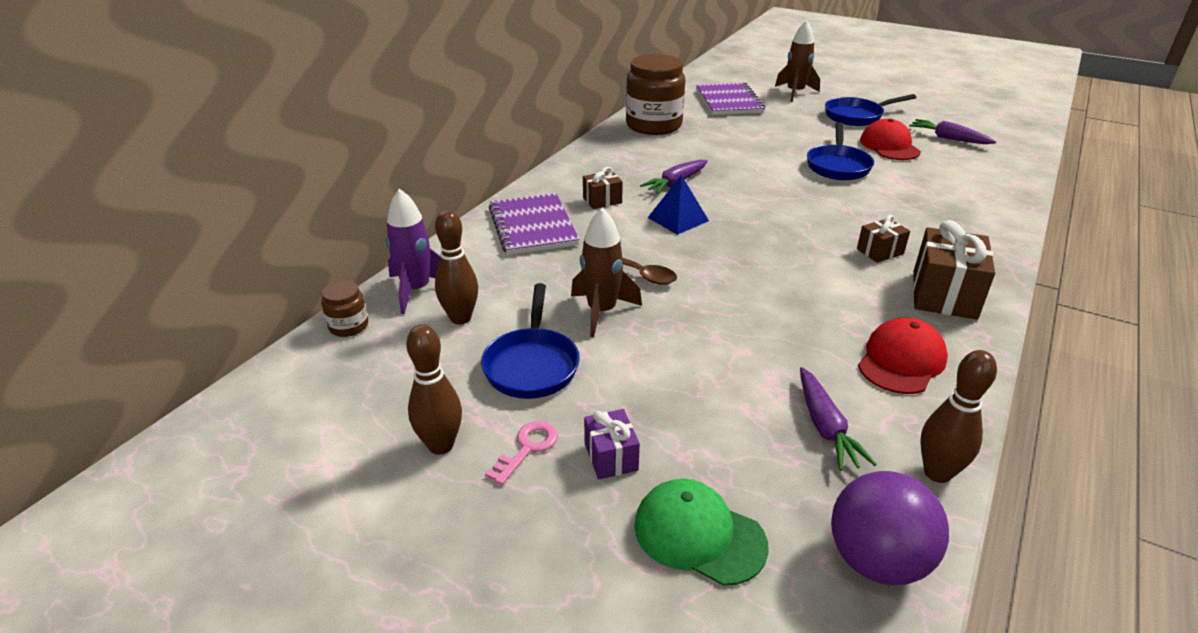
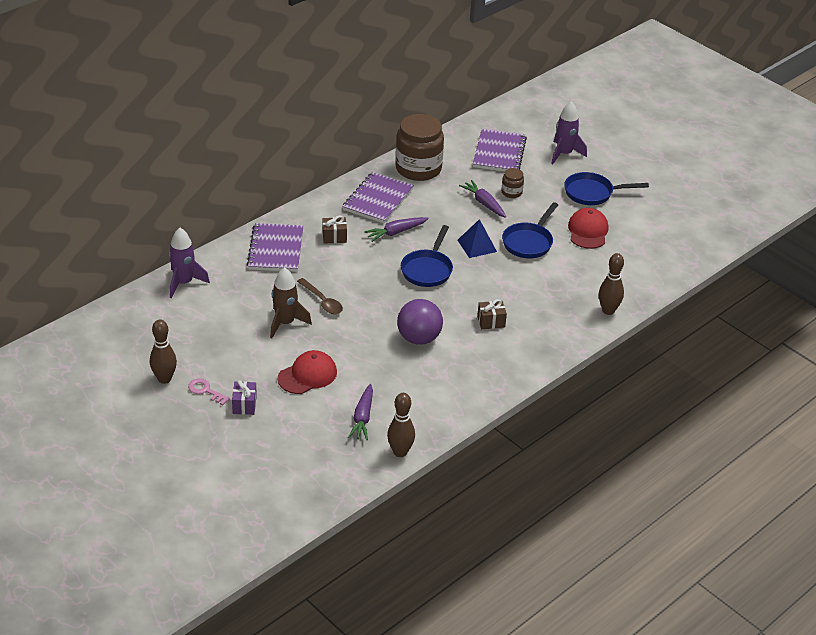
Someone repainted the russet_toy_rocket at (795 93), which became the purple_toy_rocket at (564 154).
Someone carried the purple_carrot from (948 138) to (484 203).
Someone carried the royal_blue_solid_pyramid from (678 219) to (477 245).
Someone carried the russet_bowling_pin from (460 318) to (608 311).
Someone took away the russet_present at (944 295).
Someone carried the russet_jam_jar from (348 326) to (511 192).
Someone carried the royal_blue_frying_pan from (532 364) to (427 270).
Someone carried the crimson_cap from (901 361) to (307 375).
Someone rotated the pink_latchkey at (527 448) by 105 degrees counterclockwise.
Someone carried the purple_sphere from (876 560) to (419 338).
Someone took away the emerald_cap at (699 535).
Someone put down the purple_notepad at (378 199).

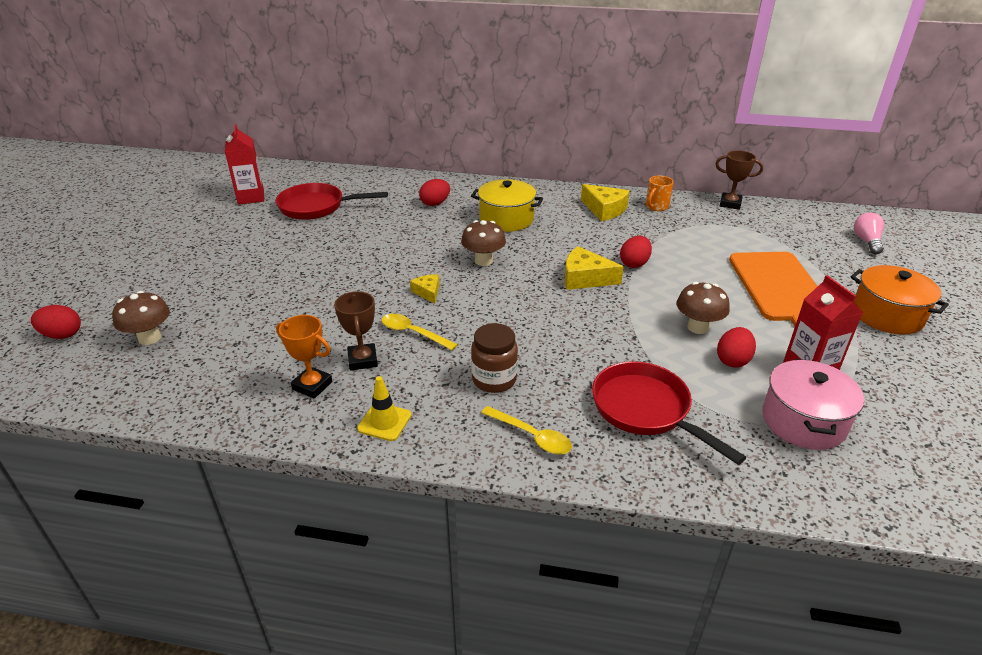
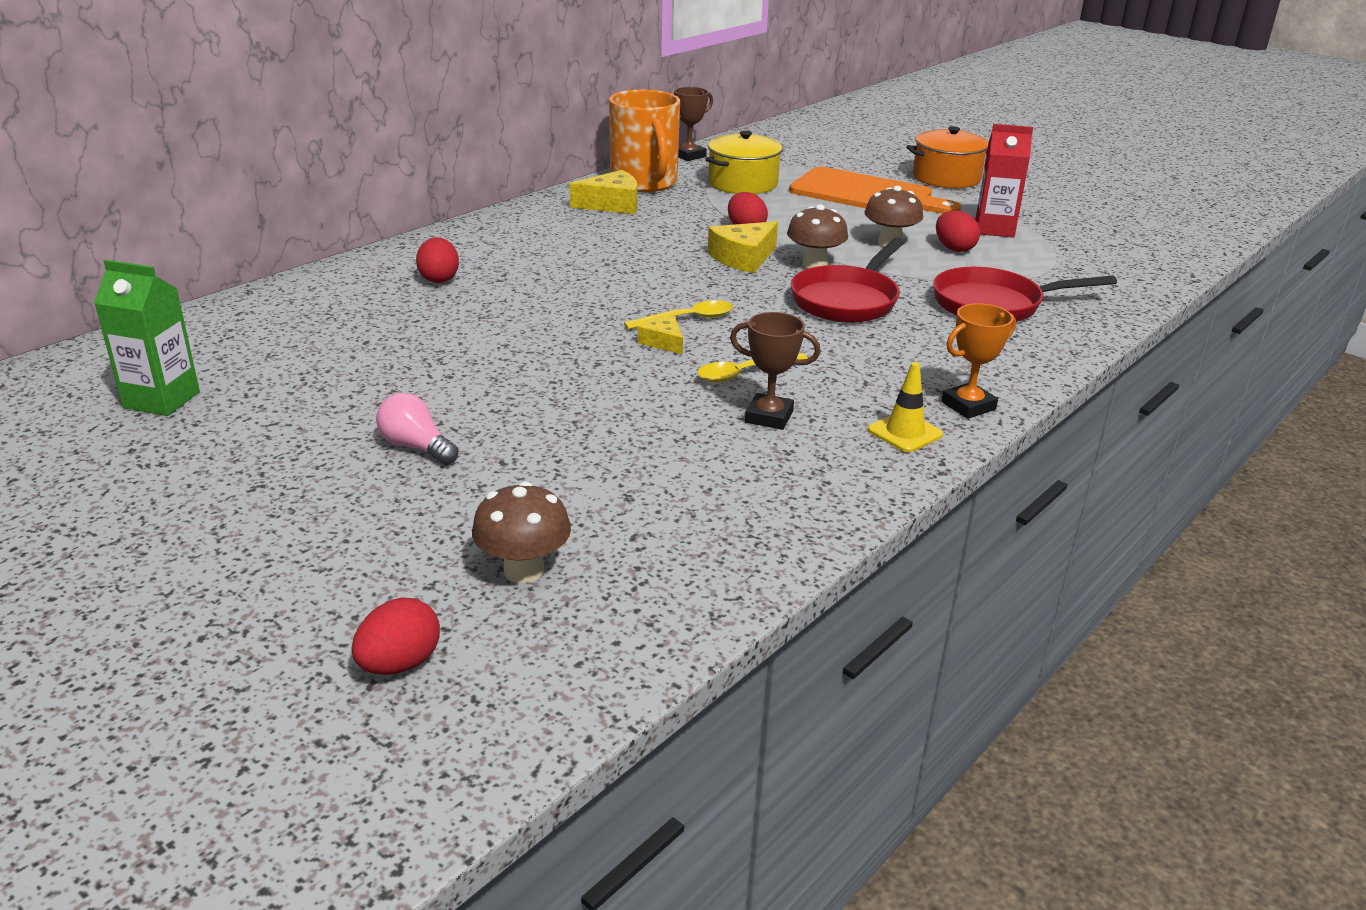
Someone repainted the crimson_milk_carton at (251 197), which became the emerald_milk_carton at (161 400).
Someone scaled the orange-coloured_mug at (656 206) by 2.20.
Someone carried the bright_yellow_cooking_pot from (506 219) to (743 183).
Someone carried the crimson_frying_pan from (316 207) to (847 300).
Someone carried the pink_bulb from (866 241) to (416 447).
Someone carried the russet_fungus from (483 261) to (814 264).
Someone rotated the bright_yellow_cheese_wedge at (428 292) by 45 degrees clockwise.
Someone carried the orange-coloured_award_cup from (312 385) to (968 406).
Someone took away the russet_jam_jar at (494 380).
Someone took away the pink_cooking_pot at (803 421).
Someone carried the bright_yellow_teaspoon from (532 436) to (688 319).

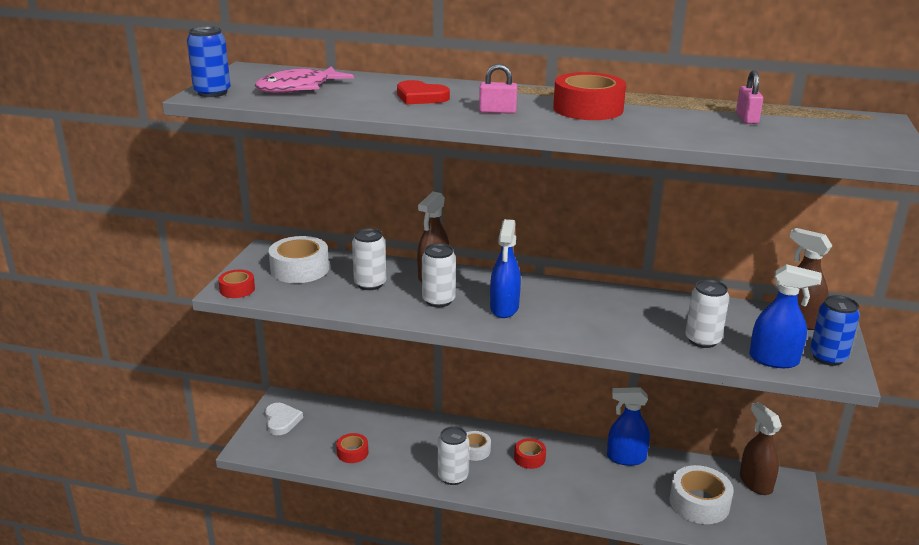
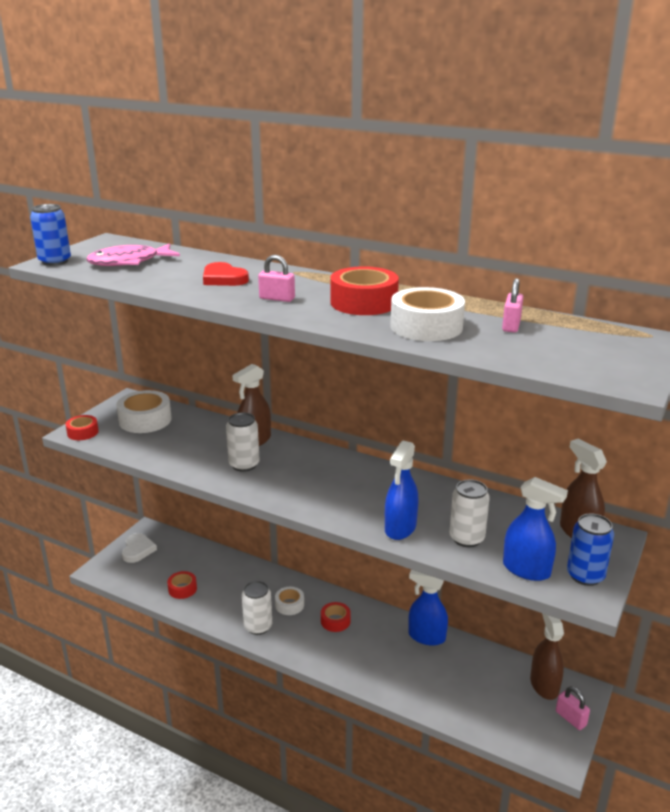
Someone carried the royal_blue_spray_bottle from (504 308) to (400 528).
Someone took away the white_can at (370 284).
Someone carried the white_sticky_tape from (699 503) to (426 326).
Someone put down the pink_small_lock at (570 718).

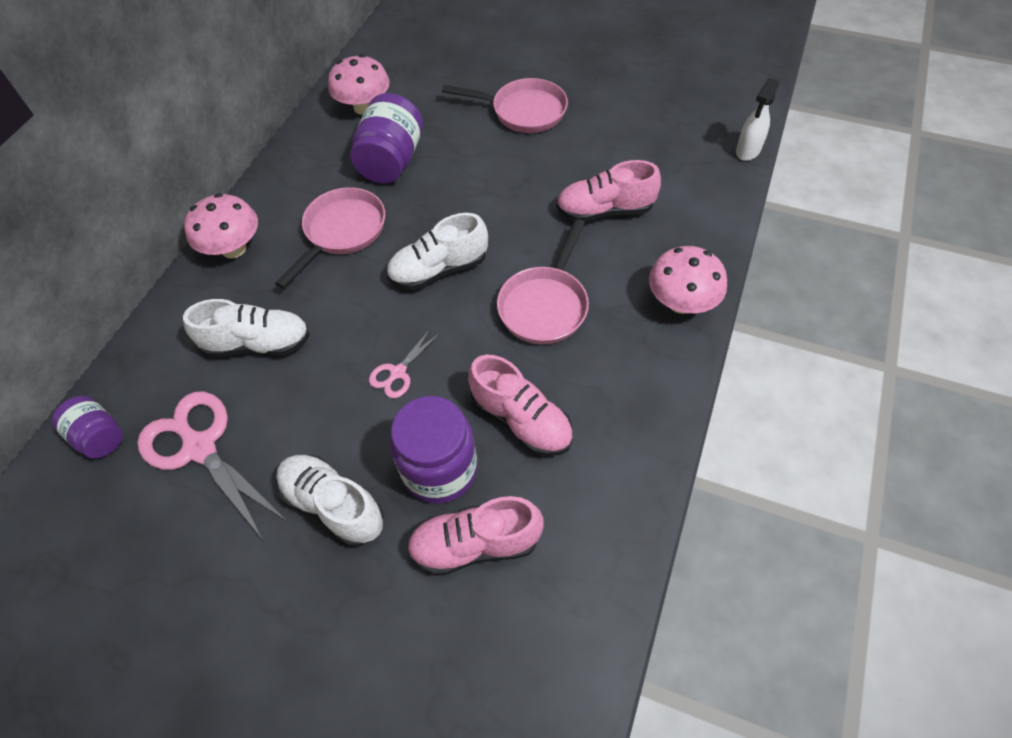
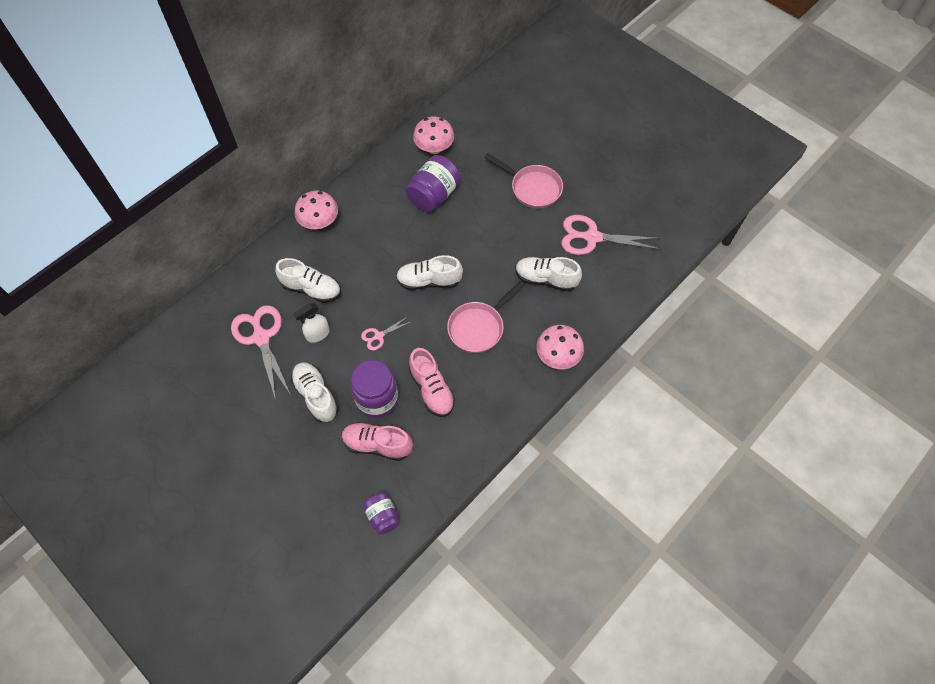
Someone carried the white_spray_bottle from (747 151) to (317 334).
Someone repainted the pink_sneaker at (604 211), which became the white_sneaker at (546 279).
Someone took away the pink_frying_pan at (342 232).
Someone carried the purple_jam_jar from (99 436) to (382 516).
Someone put down the pink_shears at (592 237).

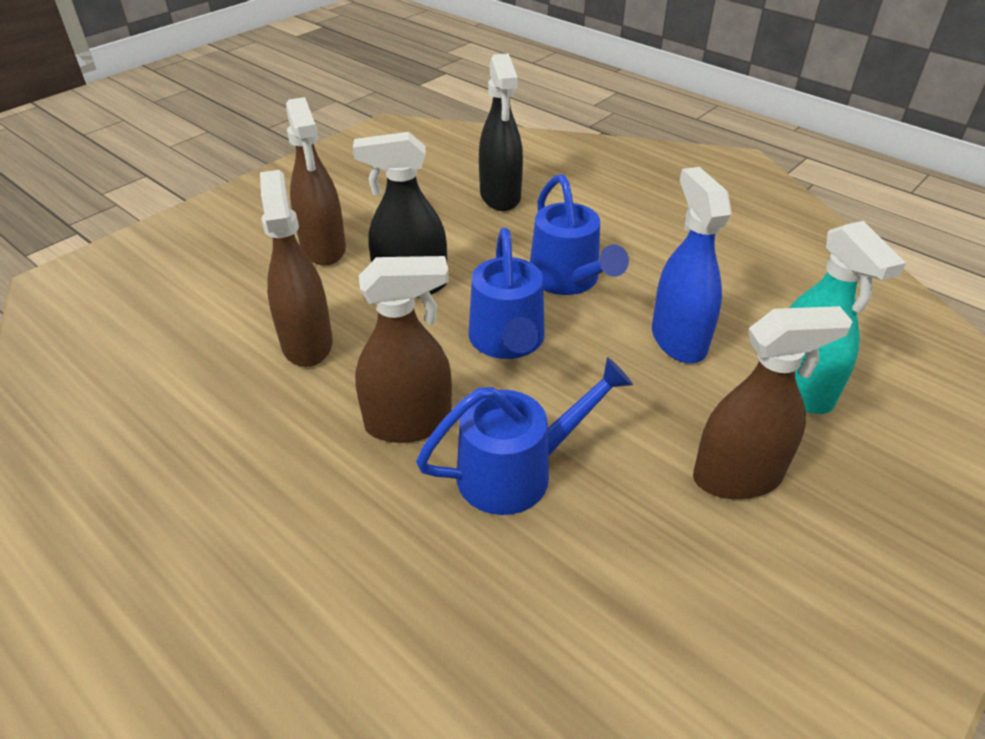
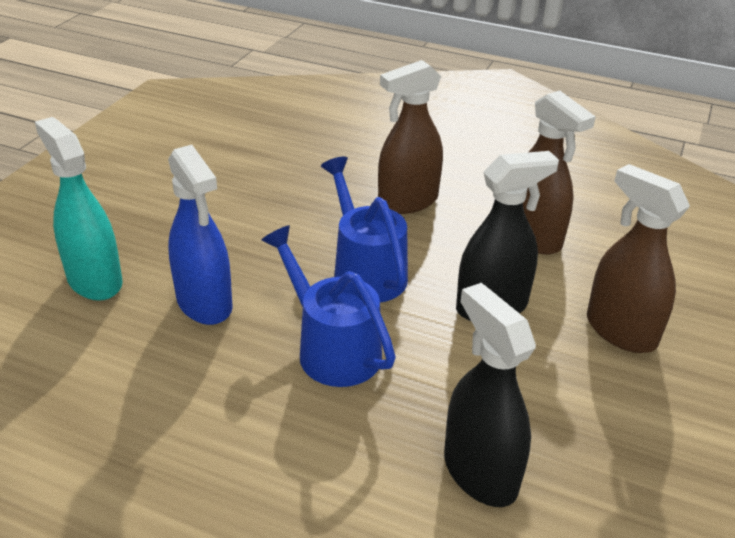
Someone took away the russet_spray_bottle at (737 477).
Someone took away the royal_blue_watering_can at (518 471).

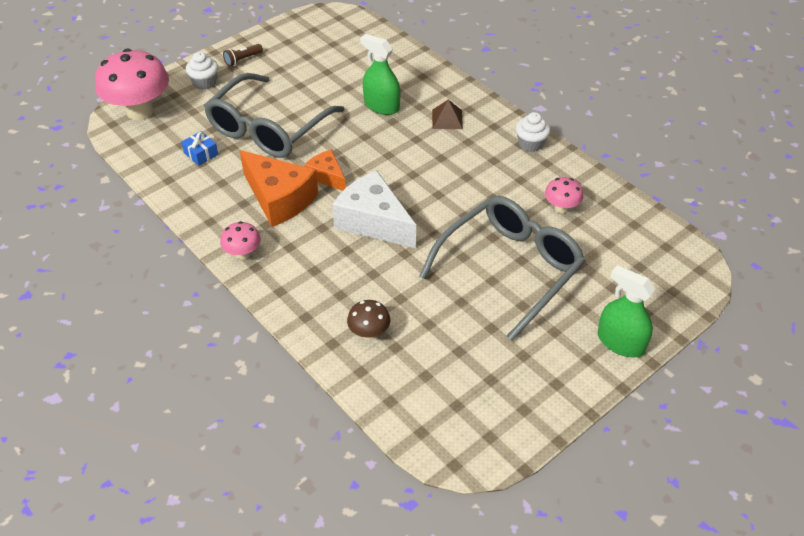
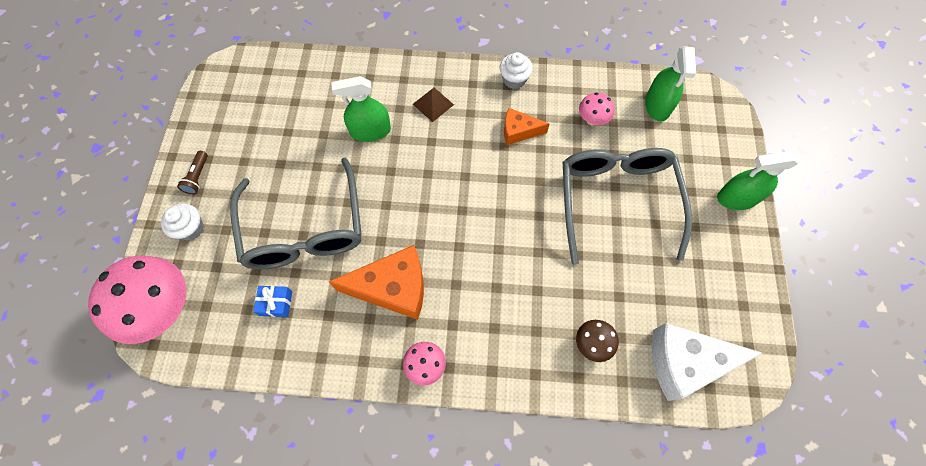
Someone carried the orange-coloured_cheese_wedge from (327 176) to (519 131).
Someone carried the white_cheese_wedge from (373 221) to (685 362).
Someone put down the emerald_spray_bottle at (657 105).

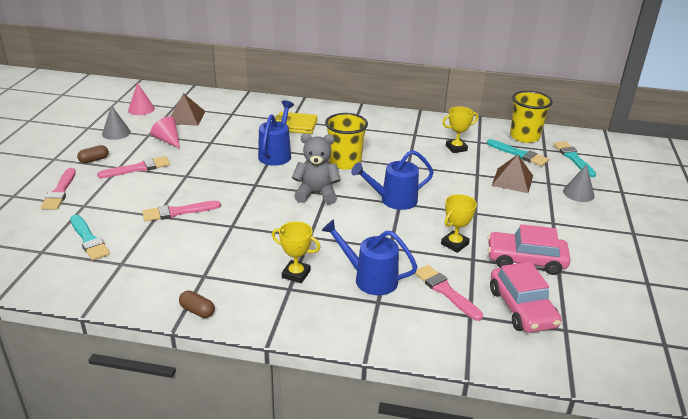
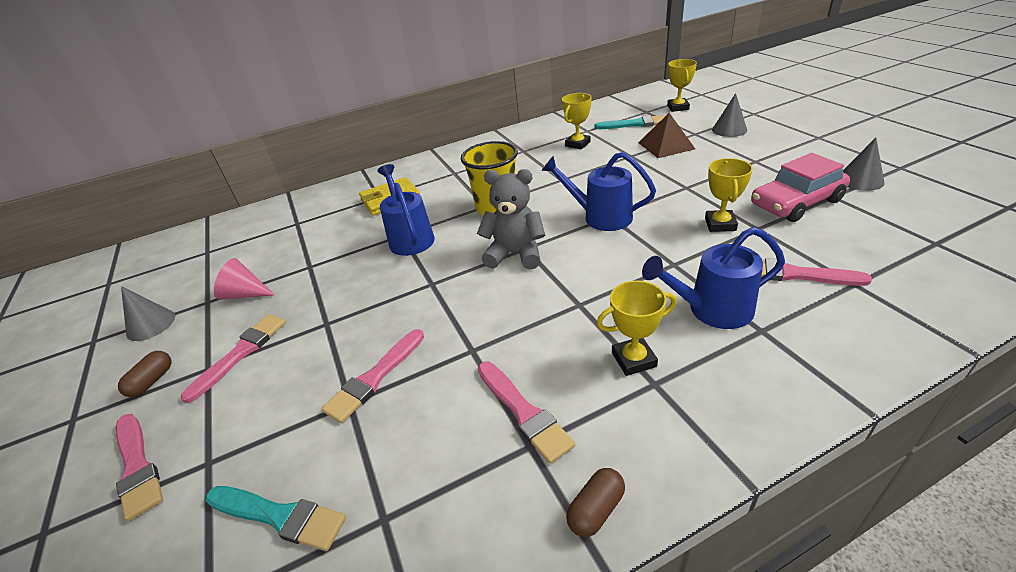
Someone took away the pink_cone at (141 109).
Someone took away the bright_yellow_beaker at (524 136).
Someone took away the russet_solid_pyramid at (186 117).
Someone rotated the grey_teddy at (316 194) by 45 degrees clockwise.
Someone swapped the aqua_paintbrush at (573 158) for the bright_yellow_award_cup at (678 107).
Someone rotated the royal_blue_watering_can at (393 200) by 75 degrees clockwise.
Someone took away the pink_car at (522 308).
Someone rotated the russet_pill_shape at (197 311) by 45 degrees counterclockwise.
Someone put down the grey_cone at (860 180).
Someone put down the pink_paintbrush at (524 412).

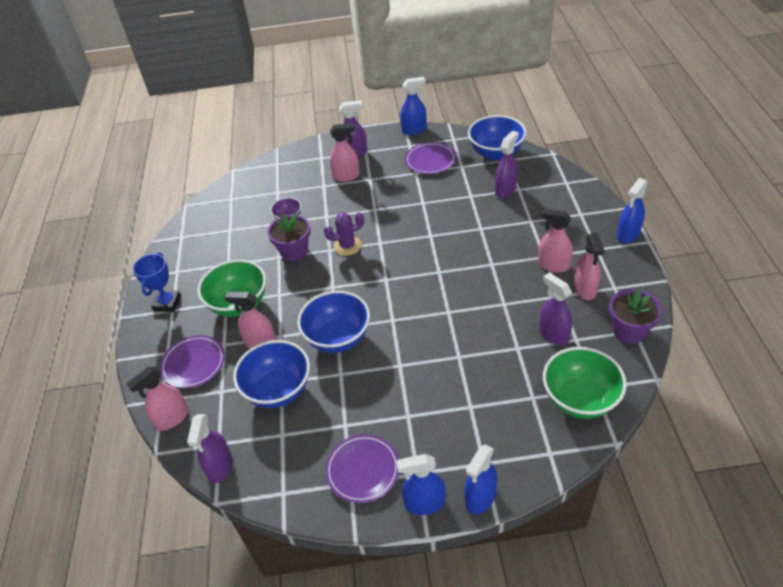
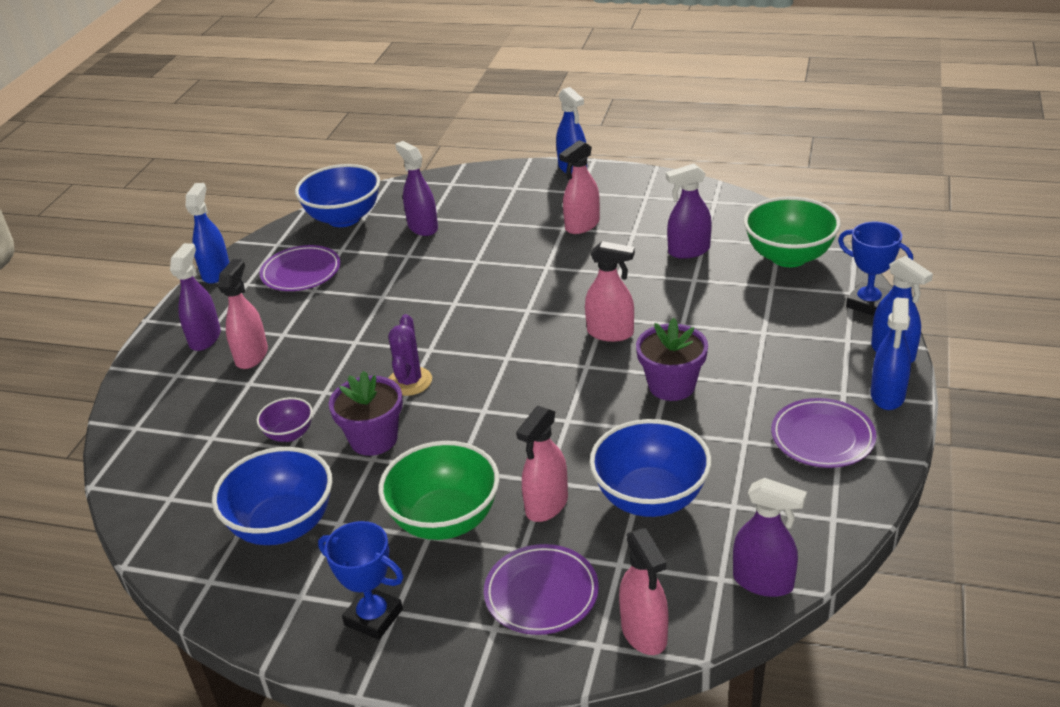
Someone carried the pink_spray_bottle from (584 289) to (610 333).
Someone carried the purple_potted_plant from (629 331) to (671 385).
Someone carried the royal_blue_serving_bowl from (338 338) to (283 525).
Someone put down the royal_blue_award_cup at (868 304).

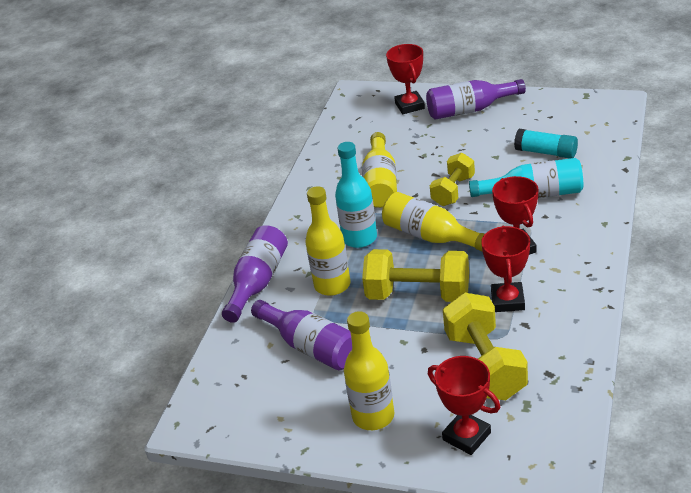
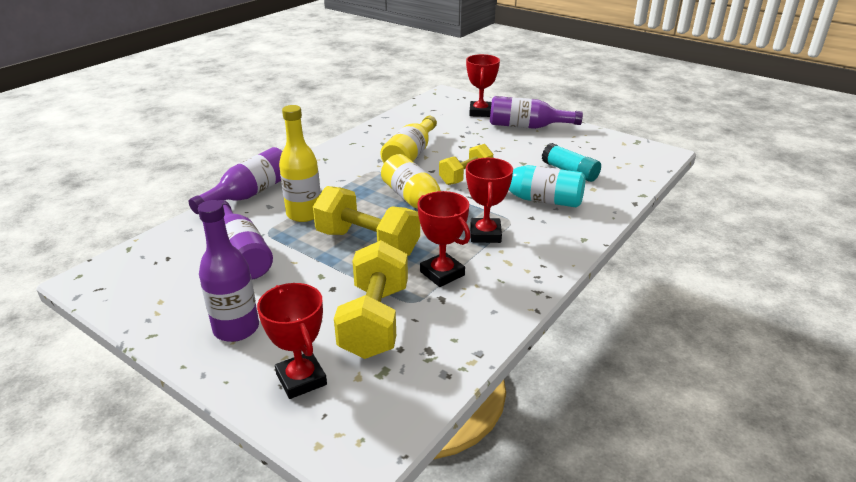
Someone took away the aqua_drink_bottle at (359 238).
Someone rotated the crimson_award_cup at (507 301) by 60 degrees counterclockwise.
Someone repainted the bright_yellow_drink_bottle at (373 416), which became the purple_drink_bottle at (236 329).

